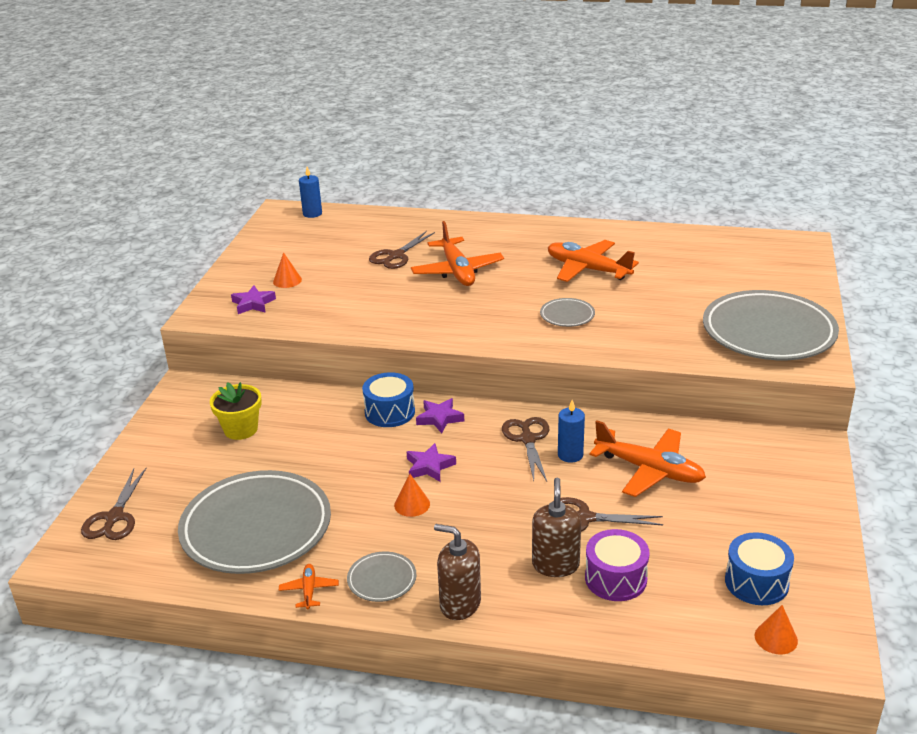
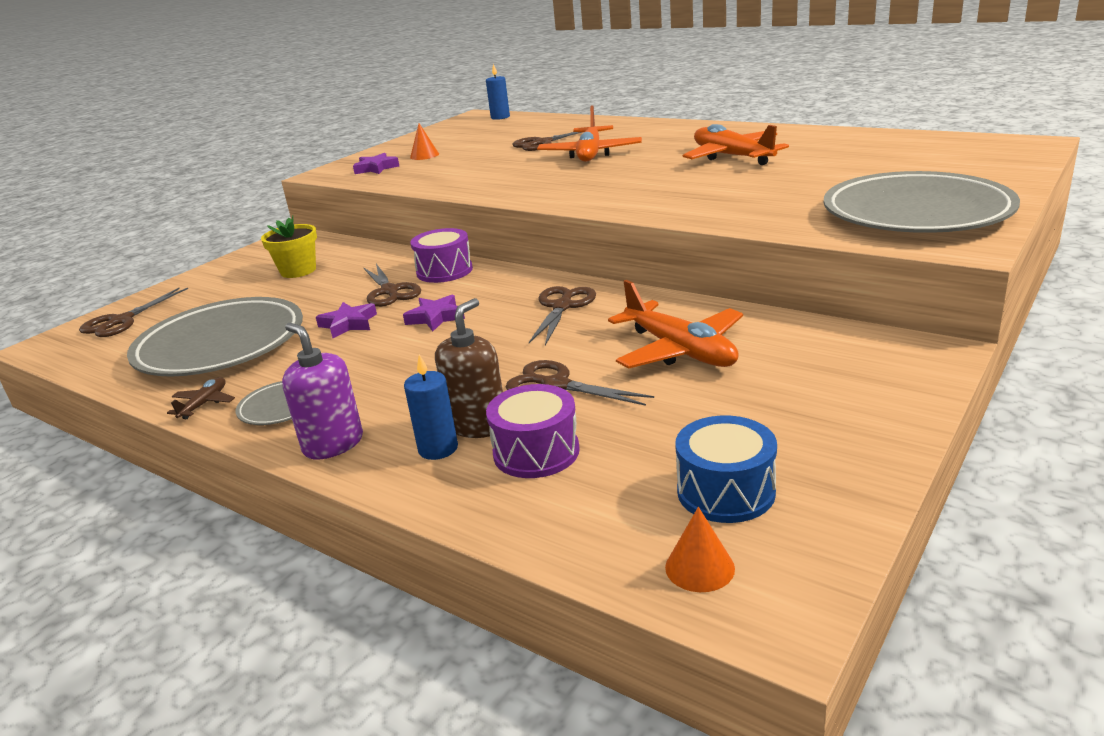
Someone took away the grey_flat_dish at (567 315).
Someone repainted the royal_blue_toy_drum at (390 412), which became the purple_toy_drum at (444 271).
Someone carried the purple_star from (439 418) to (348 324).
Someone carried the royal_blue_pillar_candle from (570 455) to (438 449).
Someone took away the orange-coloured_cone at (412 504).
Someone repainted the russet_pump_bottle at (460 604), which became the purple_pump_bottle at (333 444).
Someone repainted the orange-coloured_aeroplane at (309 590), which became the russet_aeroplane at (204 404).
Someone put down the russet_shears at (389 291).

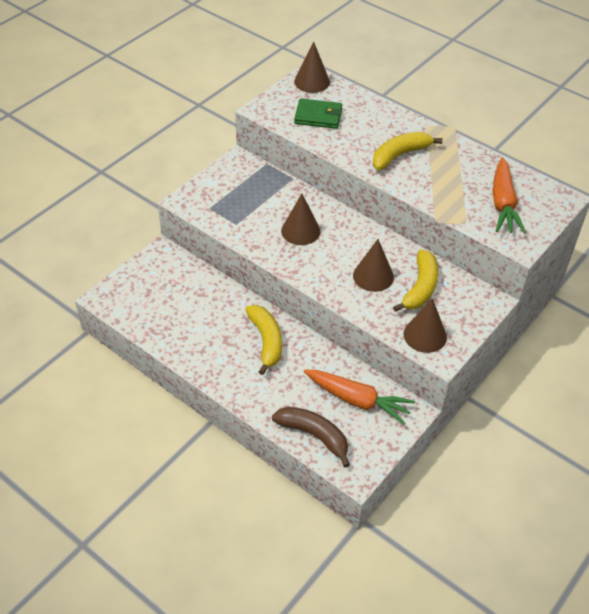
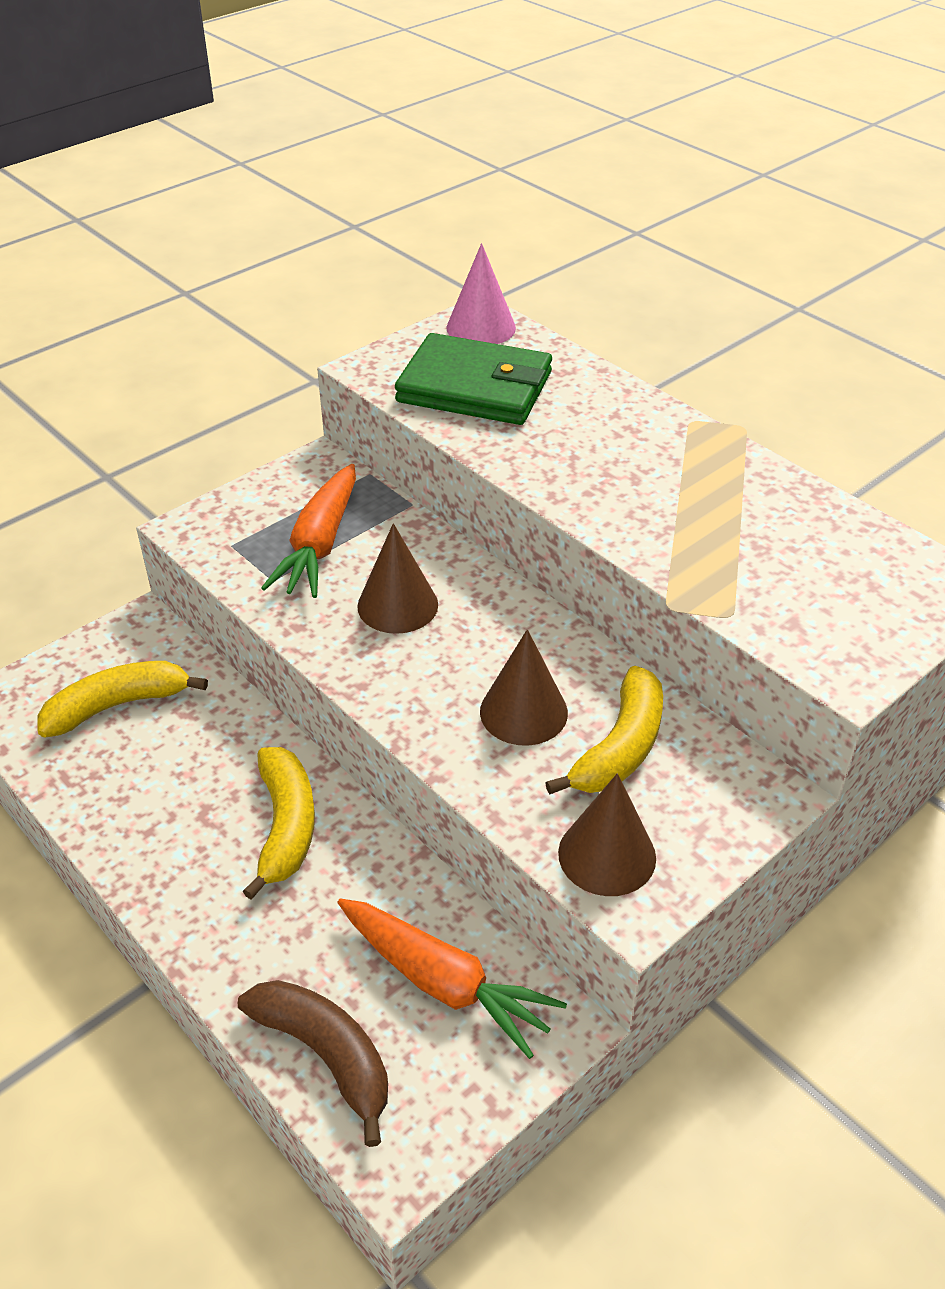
Someone repainted the russet_cone at (312 82), which became the pink_cone at (481 327).
Someone scaled the emerald_wallet at (318 116) by 1.53.
Someone carried the bright_yellow_toy_banana from (399 155) to (118 705).
Someone carried the orange-coloured_carrot from (503 204) to (319 545).

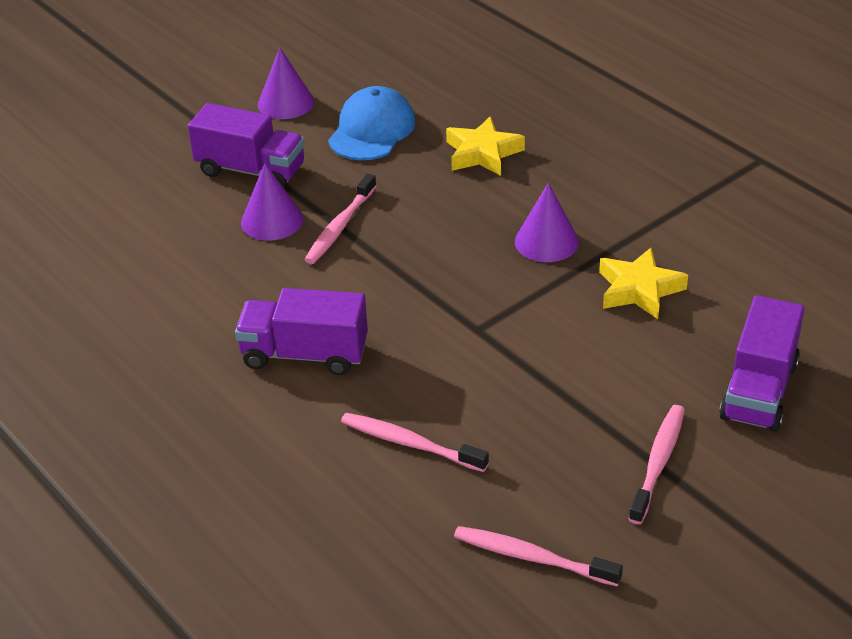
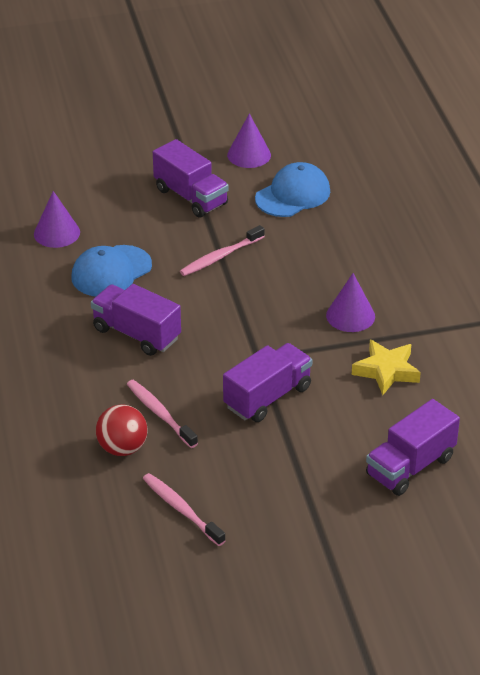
Someone took away the bright_yellow_star at (483 153).
Someone carried the purple_cone from (272 220) to (57 233).
Someone took away the pink_dental_brush at (658 463).
Someone put down the royal_blue_cap at (111 271).
Someone put down the purple_toy_truck at (267 397).
Someone put down the crimson_sphere at (122 448).

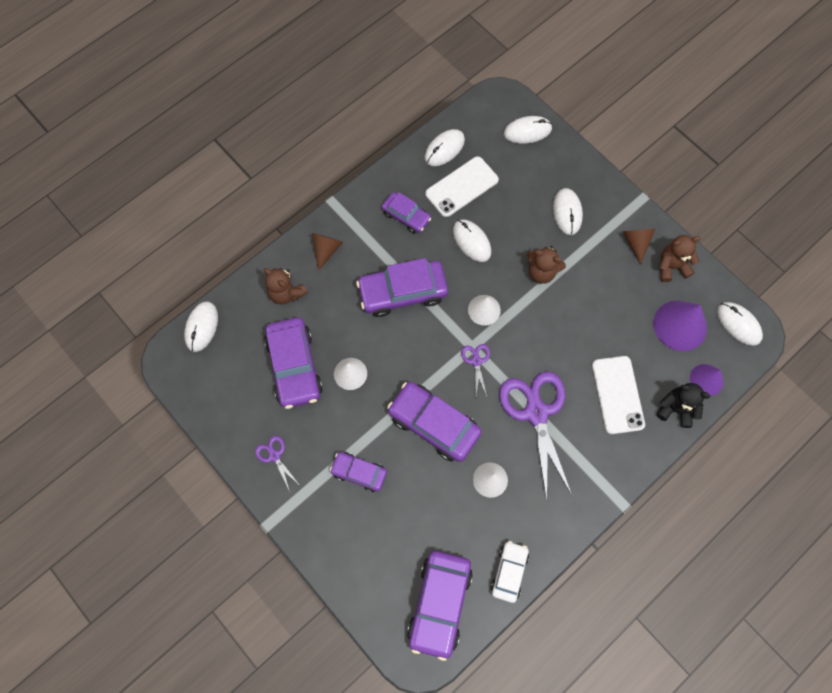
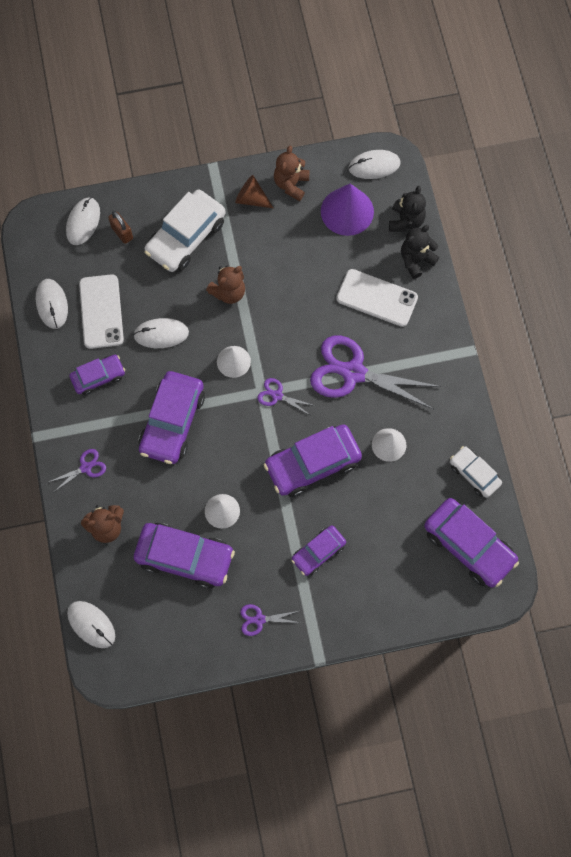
Someone swapped the white_mouse at (567 212) for the white_car at (186 237).
Someone swapped the russet_cone at (326 250) for the purple_shears at (86 467).
Someone swapped the purple_cone at (706 380) for the ebony_teddy at (406 221).
Someone put down the russet_small_lock at (122 233).

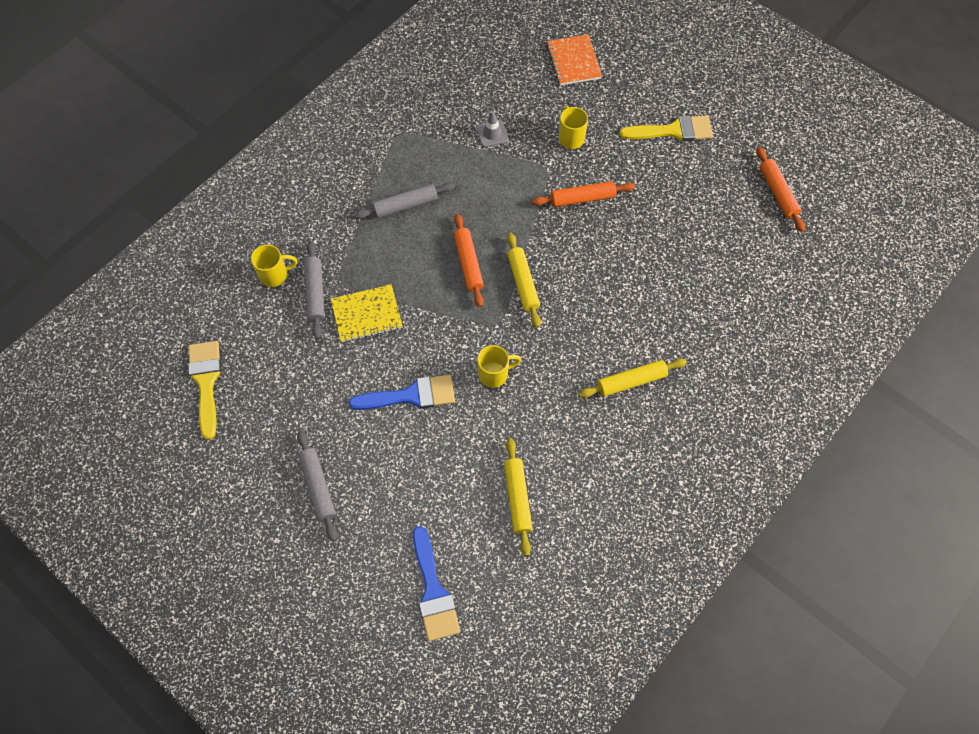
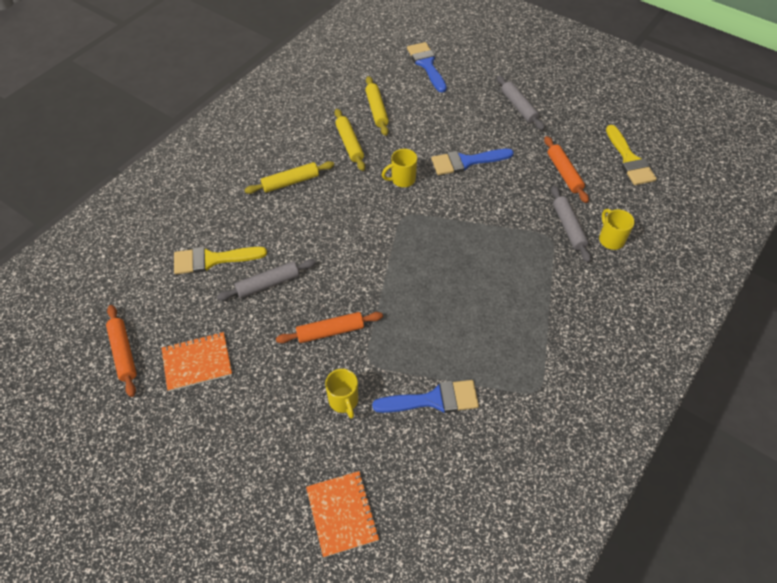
Someone swapped the grey_safety_cone at (492 133) for the royal_blue_paintbrush at (433 399).
Someone carried the bright_yellow_paintbrush from (673 131) to (212 259).
Someone carried the grey_dough_roller from (405 205) to (268 284).
Someone carried the orange-coloured_dough_roller from (468 263) to (564 173).
Someone carried the bright_yellow_dough_roller from (523 283) to (349 144).
Someone rotated the bright_yellow_mug at (275 275) by 90 degrees clockwise.
Someone took away the bright_yellow_notepad at (367 314).
Someone put down the orange-coloured_notepad at (197 362).

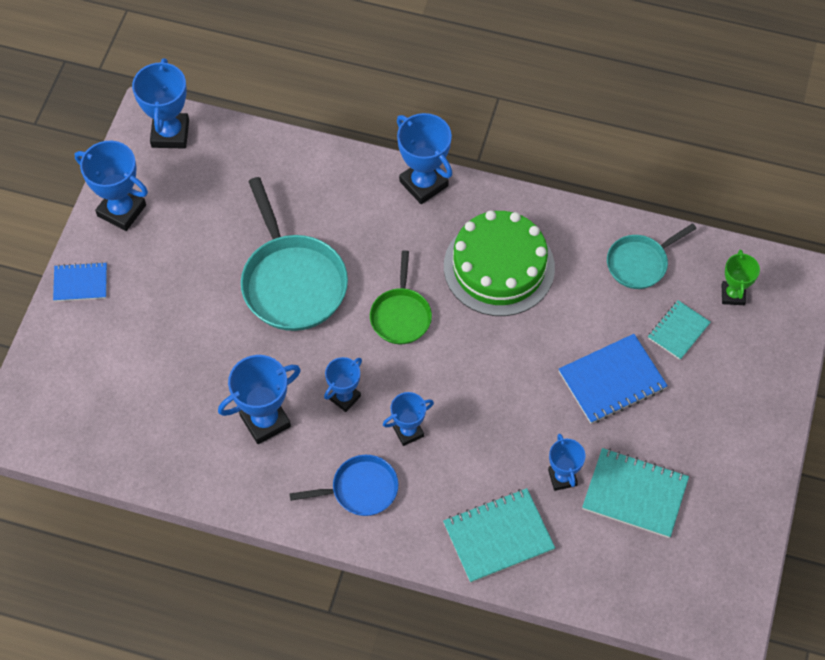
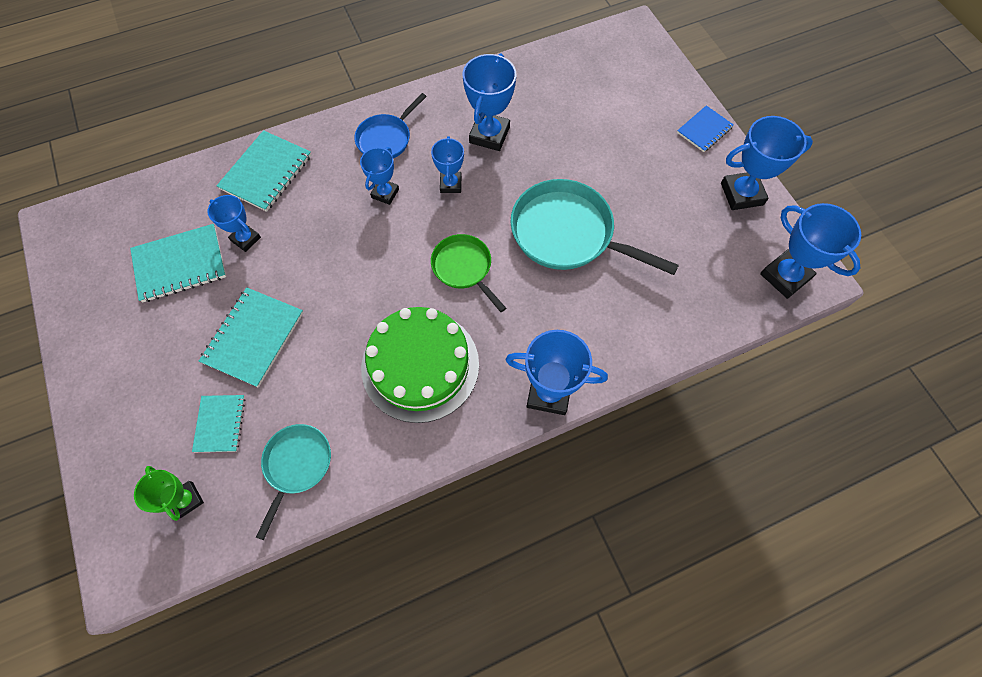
Someone repainted the royal_blue_notepad at (612 380), which became the aqua_notepad at (253 338).

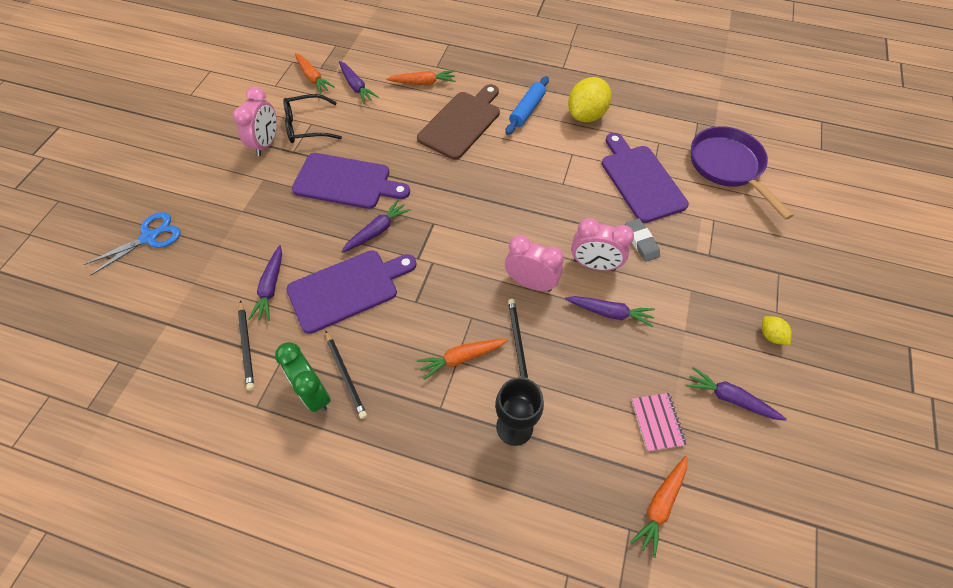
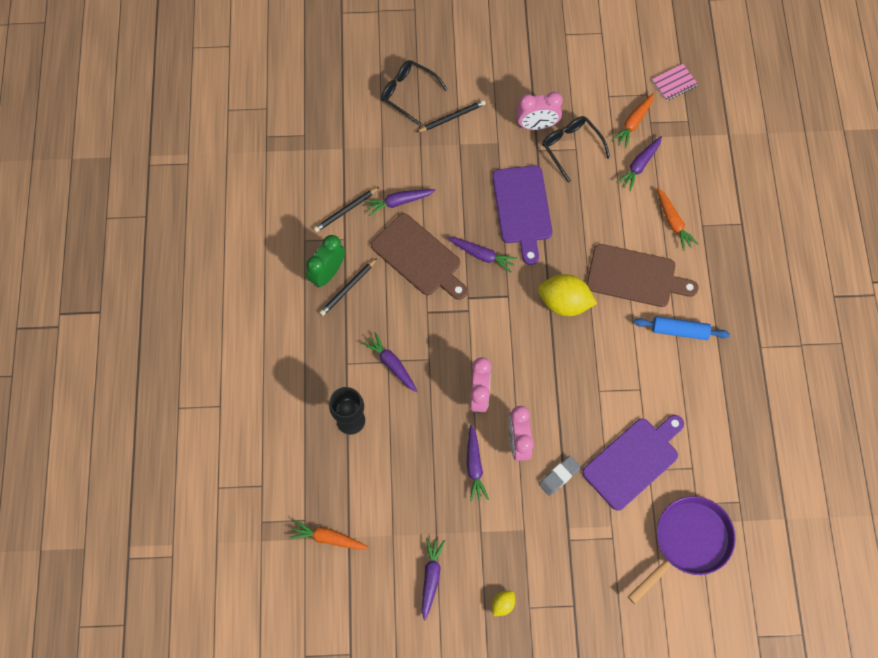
Someone carried the bright_yellow_citrus_fruit from (586 115) to (564 302).
Someone swapped the royal_blue_shears at (150 237) for the ebony_eyeglasses at (408 93).
Someone repainted the purple_cutting_board at (347 289), which became the russet_cutting_board at (419 257).
Someone carried the ebony_wooden_pencil from (517 343) to (452 117).
Someone repainted the orange-coloured_carrot at (461 358), which became the purple_carrot at (391 364).
Someone carried the pink_notepad from (657 422) to (674 83).

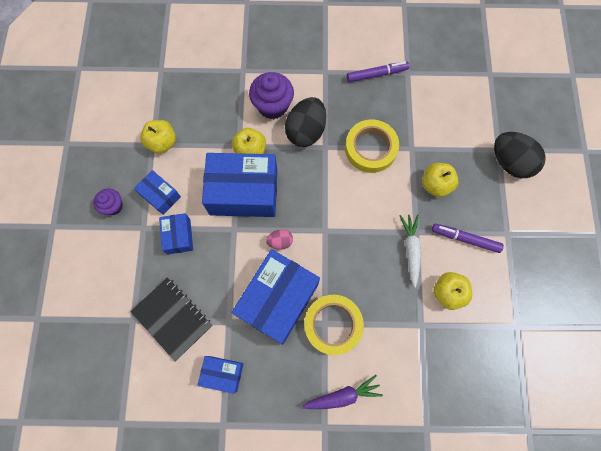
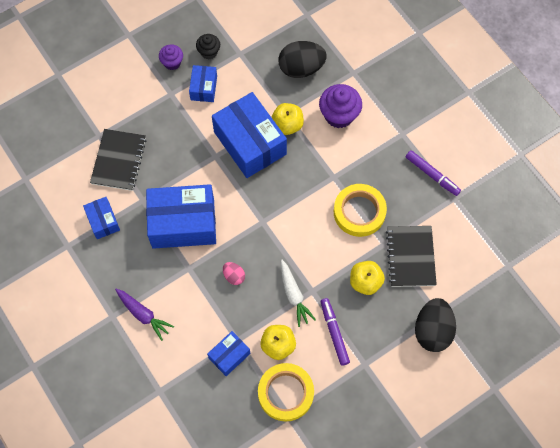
Someone carried the ebony_egg_shape from (306 131) to (301 68).
Someone took away the bright_yellow_toy_apple at (162 143).
Someone carried the royal_blue_parcel from (178 236) to (229 355).
Someone rotated the white_carrot at (410 249) by 105 degrees clockwise.
Someone carried the pink_egg_shape from (280 242) to (234 276).
Someone carried the bright_yellow_sticky_tape from (333 325) to (285 393).
Someone put down the ebony_fairy_cake at (209 52).
Someone put down the ebony_notepad at (411 257).

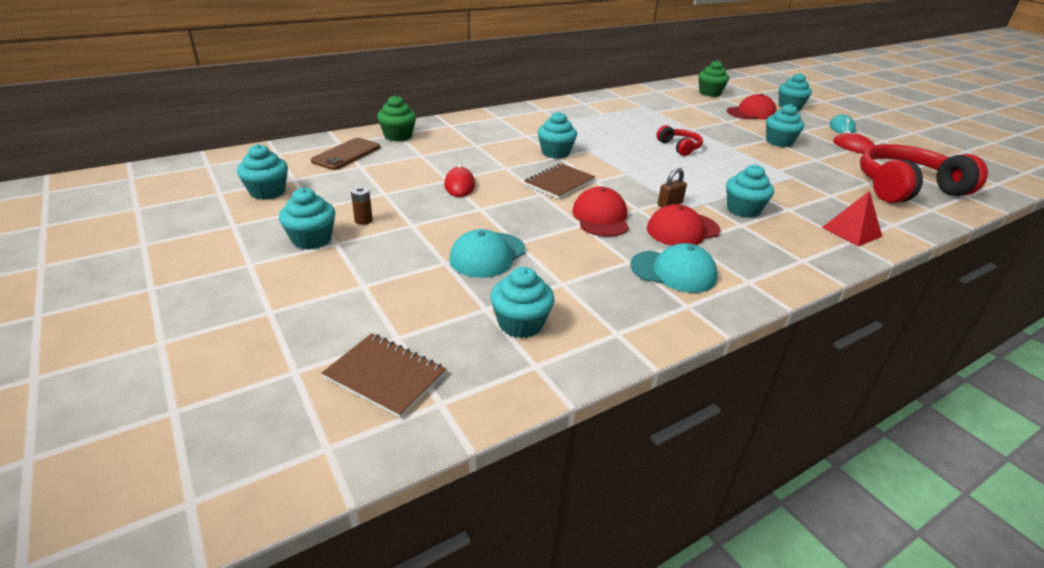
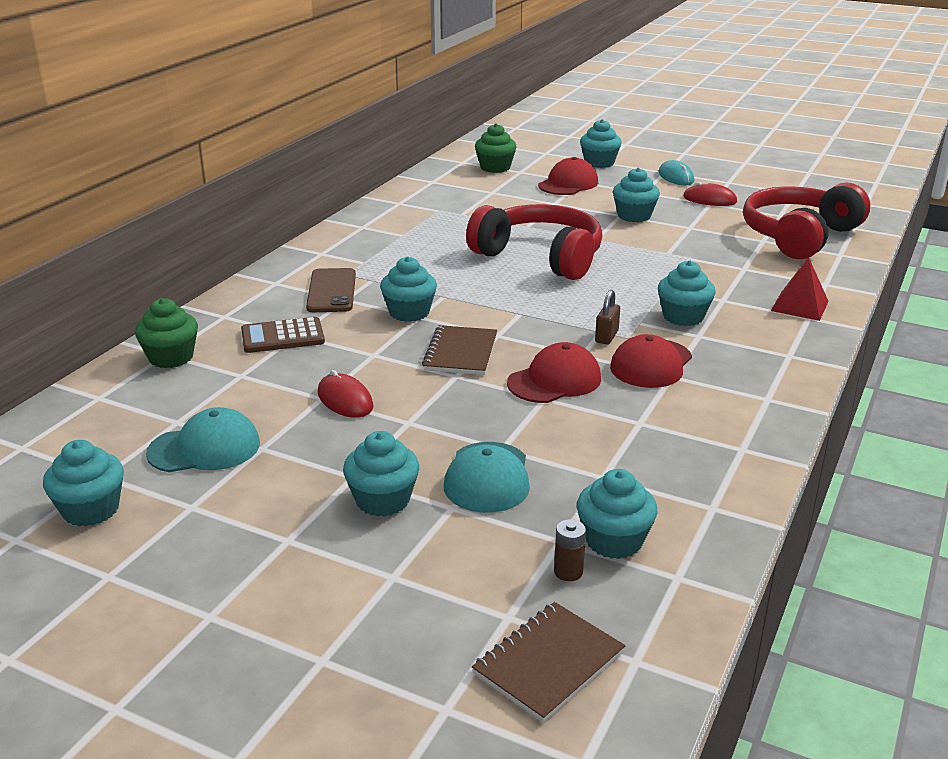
Someone scaled the crimson_headphones at (679 147) by 2.13.
Someone carried the russet_smartphone from (346 154) to (331 291).
Someone carried the russet_power_cell from (363 220) to (568 572).
Someone rotated the crimson_cap at (601 217) by 90 degrees clockwise.
Someone carried the aqua_fairy_cake from (312 239) to (383 500).
Someone carried the aqua_cap from (673 271) to (204 448).
Someone rotated the russet_notepad at (385 376) by 45 degrees counterclockwise.
Someone put down the russet_pocket_calculator at (282 337).

